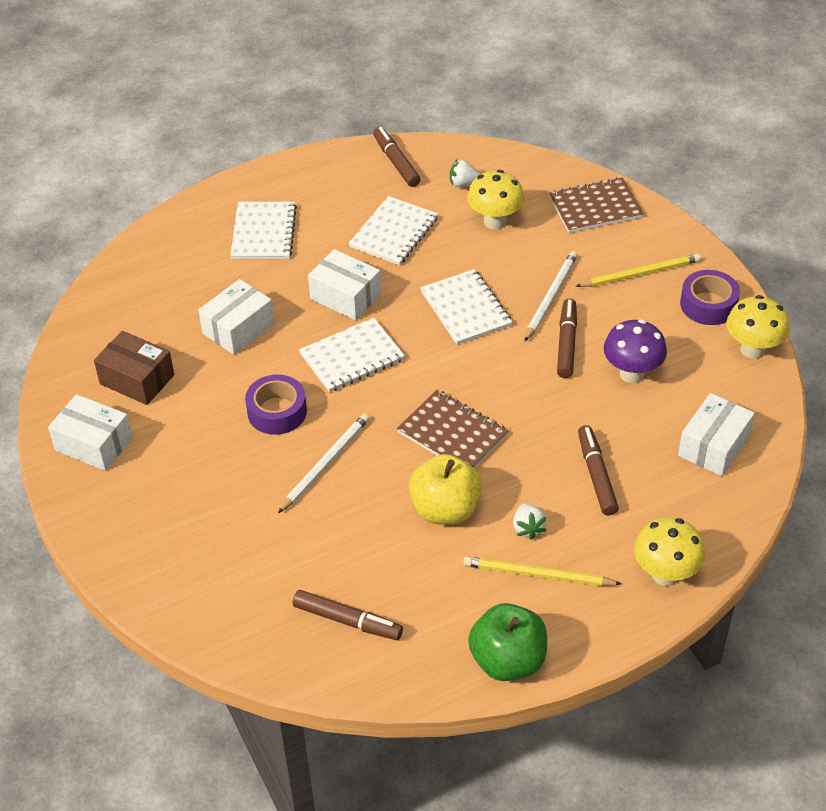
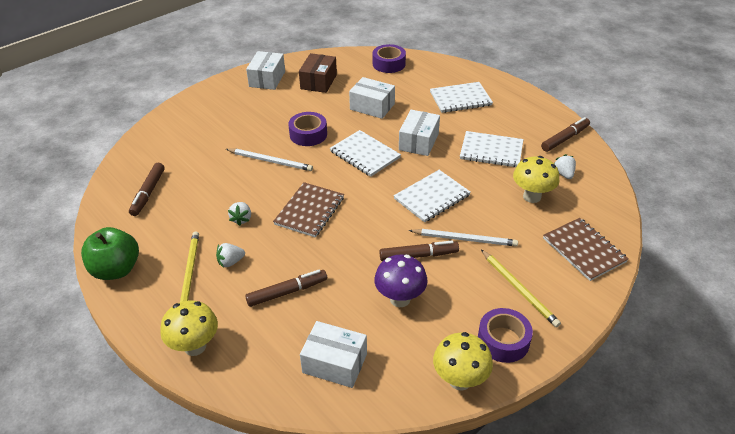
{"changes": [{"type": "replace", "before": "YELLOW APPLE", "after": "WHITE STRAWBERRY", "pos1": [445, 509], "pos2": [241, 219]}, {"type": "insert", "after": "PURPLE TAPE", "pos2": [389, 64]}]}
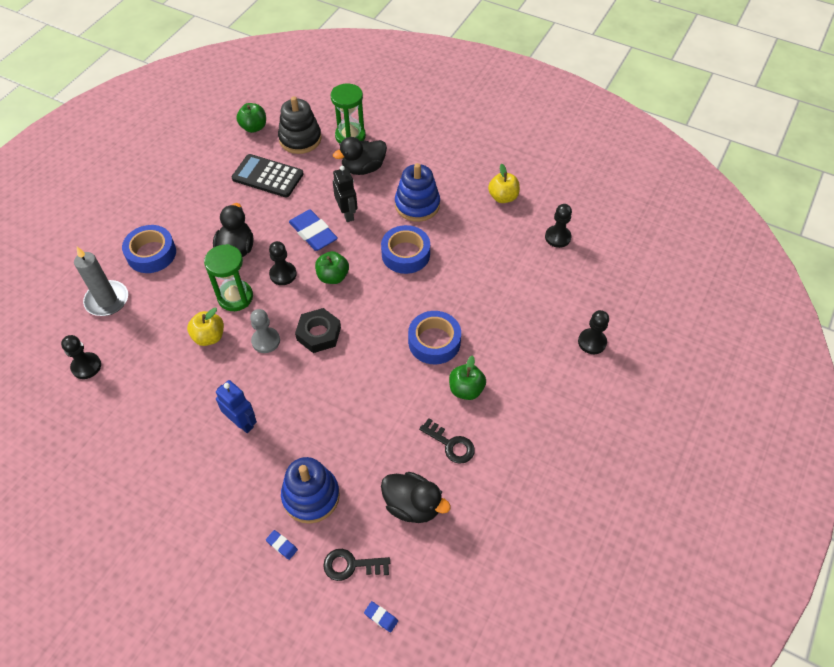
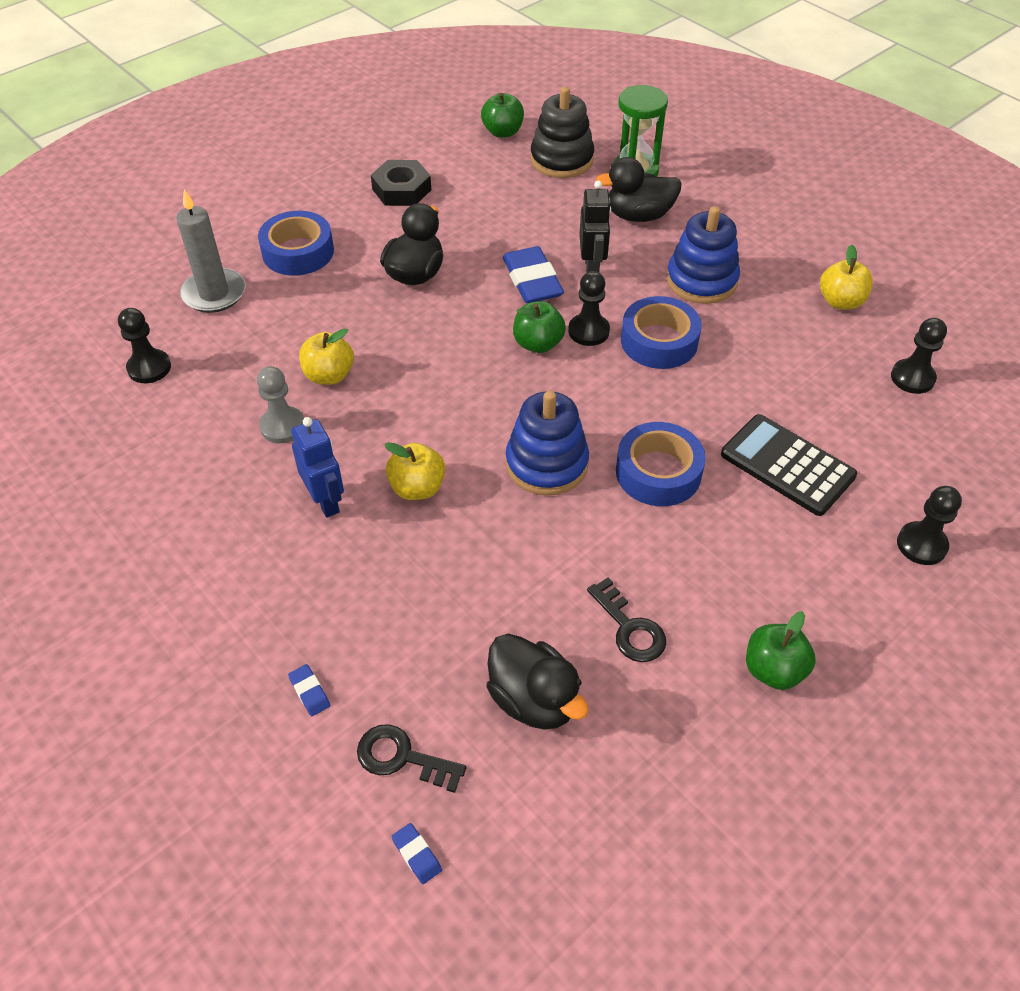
{"changes": [{"type": "delete", "before": "GREEN HOURGLASS", "pos1": [235, 297]}, {"type": "move", "before": "BLACK CALCULATOR", "pos1": [267, 176], "pos2": [787, 465]}, {"type": "move", "before": "GREY PAWN", "pos1": [266, 341], "pos2": [282, 426]}, {"type": "move", "before": "BLACK PAWN", "pos1": [283, 274], "pos2": [588, 331]}, {"type": "move", "before": "BLUE STACKING TOY", "pos1": [311, 496], "pos2": [546, 464]}, {"type": "move", "before": "BLACK NUT", "pos1": [318, 334], "pos2": [401, 189]}, {"type": "move", "before": "GREEN APPLE", "pos1": [466, 389], "pos2": [773, 670]}, {"type": "insert", "after": "YELLOW APPLE", "pos2": [417, 488]}]}
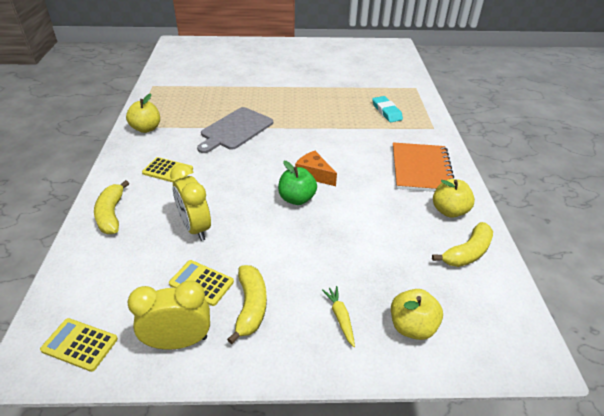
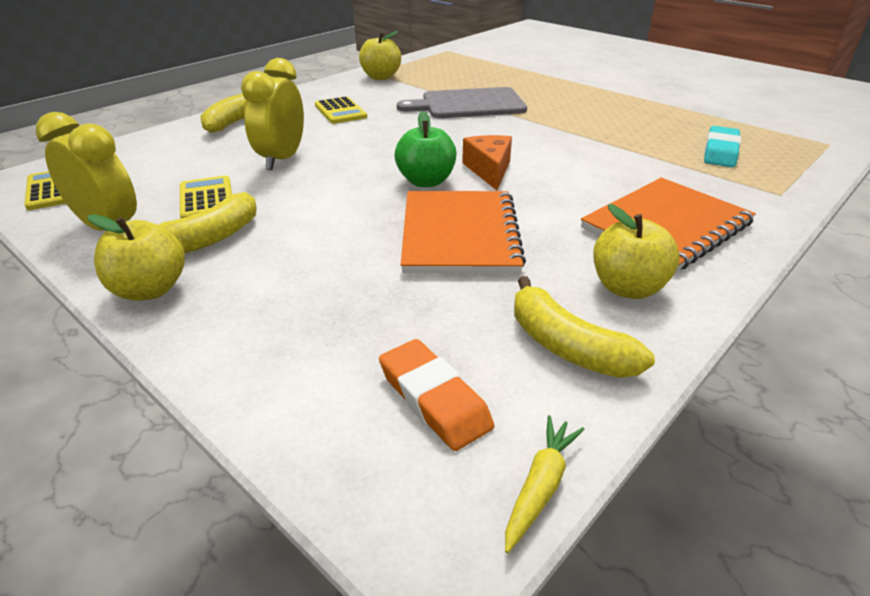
{"changes": [{"type": "move", "before": "YELLOW CARROT", "pos1": [340, 317], "pos2": [540, 486]}, {"type": "move", "before": "YELLOW APPLE", "pos1": [412, 326], "pos2": [150, 290]}, {"type": "rotate", "before": "YELLOW BANANA", "pos1": [467, 252], "pos2": [567, 346], "turn": 45}, {"type": "insert", "after": "ORANGE ERASER", "pos2": [434, 399]}, {"type": "insert", "after": "ORANGE NOTEBOOK", "pos2": [459, 234]}]}
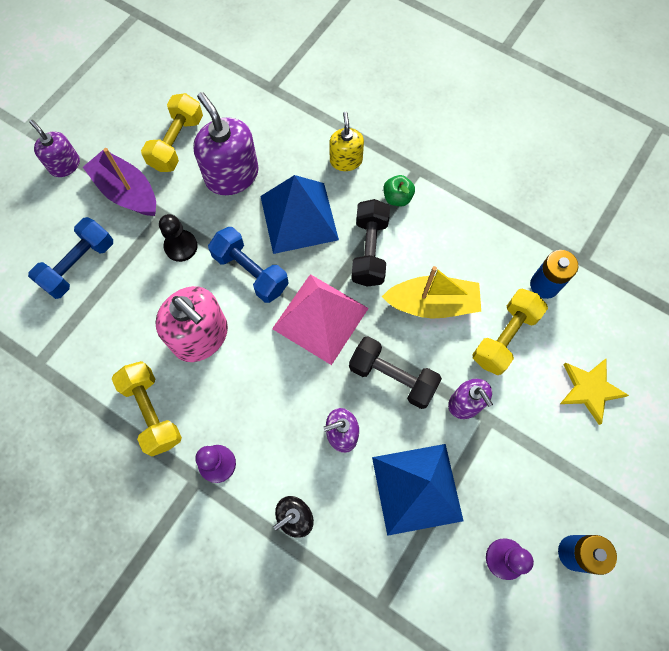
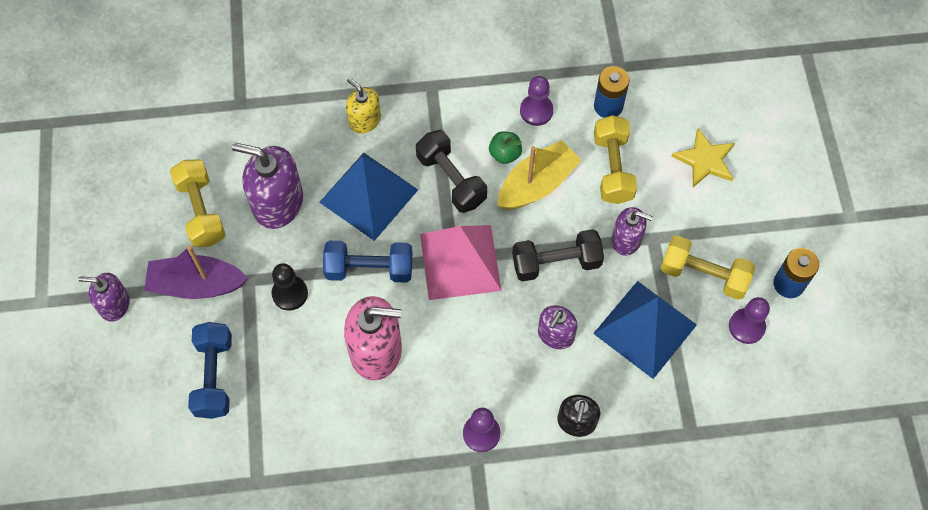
{"changes": [{"type": "move", "before": "YELLOW DUMBBELL", "pos1": [152, 412], "pos2": [703, 275]}, {"type": "move", "before": "GREEN APPLE", "pos1": [397, 198], "pos2": [505, 154]}, {"type": "insert", "after": "PURPLE PAWN", "pos2": [536, 111]}]}
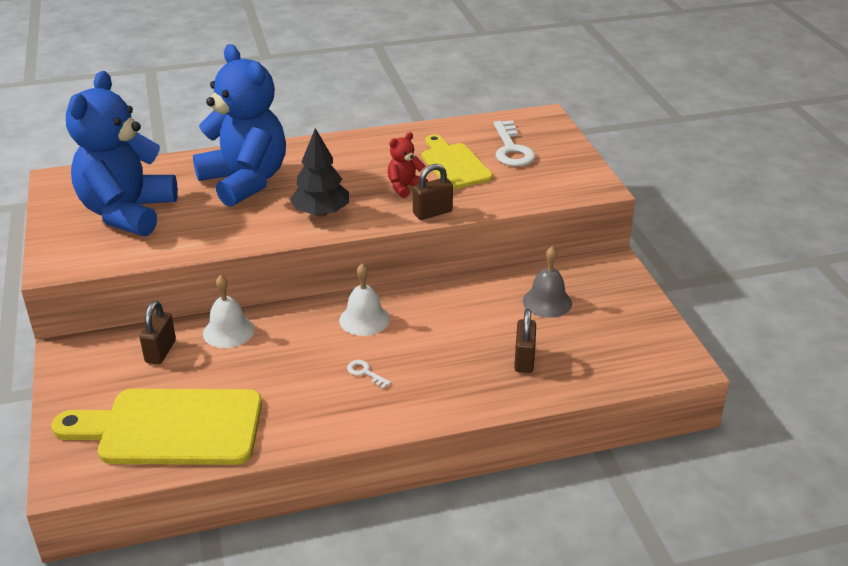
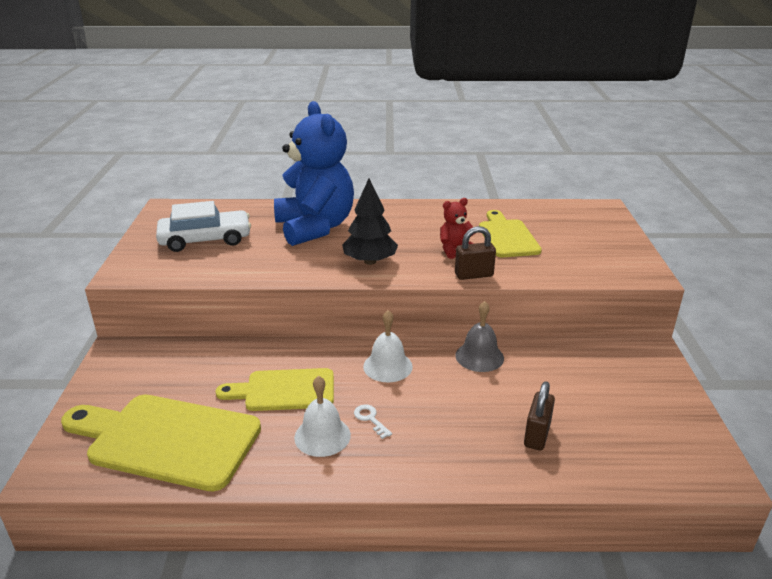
{"changes": [{"type": "replace", "before": "BLUE TEDDY BEAR", "after": "WHITE CAR", "pos1": [127, 213], "pos2": [205, 239]}, {"type": "delete", "before": "BROWN PADLOCK", "pos1": [160, 351]}, {"type": "move", "before": "WHITE BELL", "pos1": [228, 331], "pos2": [322, 436]}, {"type": "delete", "before": "WHITE KEY", "pos1": [512, 149]}, {"type": "move", "before": "GREY BELL", "pos1": [547, 302], "pos2": [479, 356]}, {"type": "insert", "after": "YELLOW CUTTING BOARD", "pos2": [284, 390]}]}
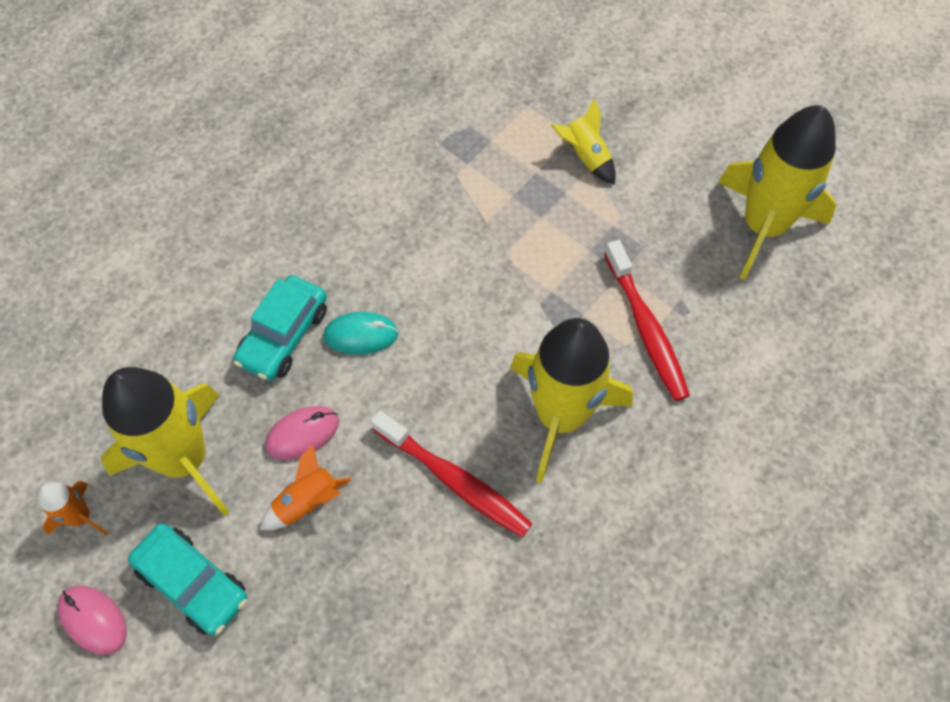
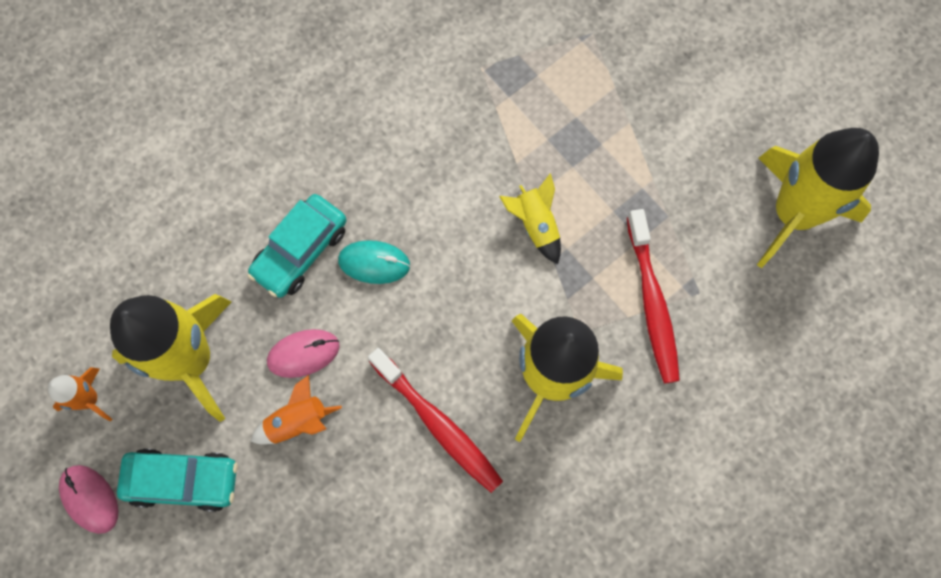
{"changes": [{"type": "rotate", "before": "TURQUOISE CAR", "pos1": [193, 583], "pos2": [183, 480], "turn": -45}, {"type": "move", "before": "YELLOW ROCKET", "pos1": [586, 157], "pos2": [535, 225]}]}
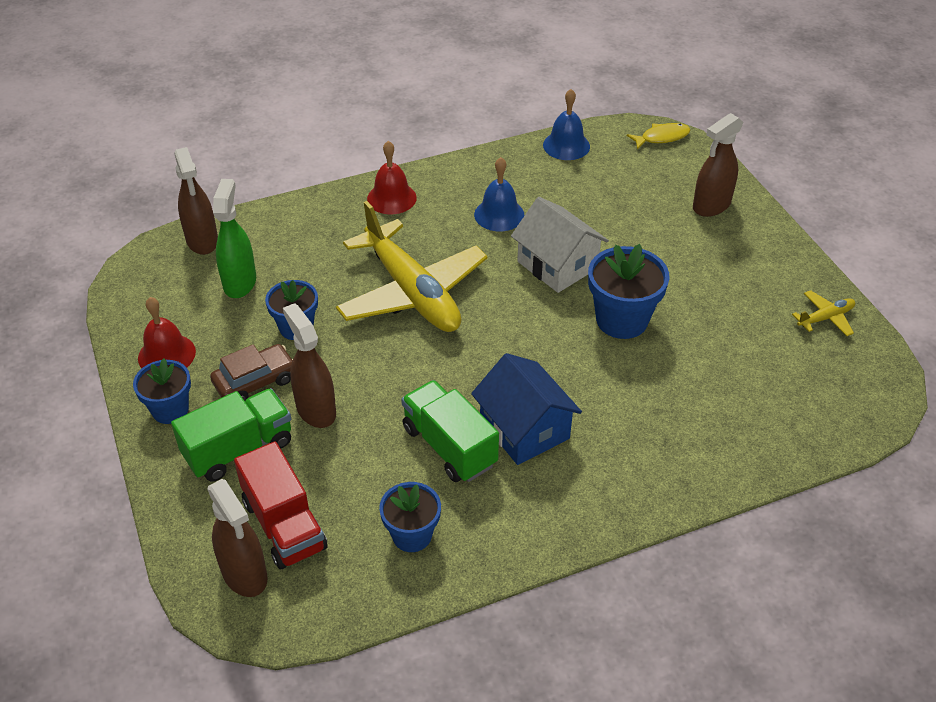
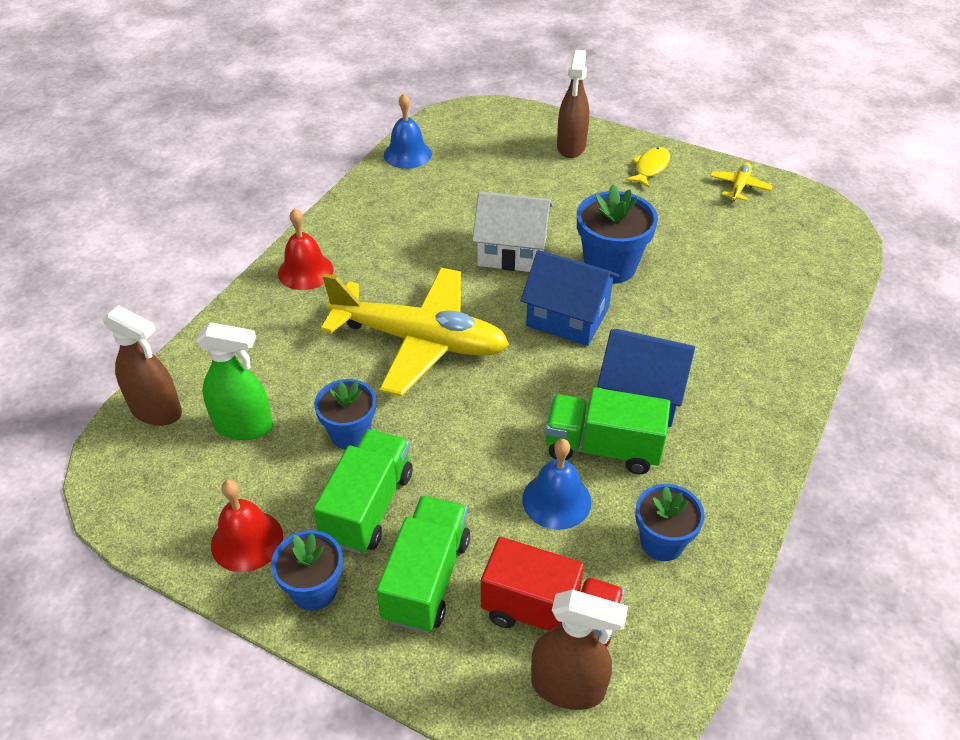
{"changes": [{"type": "replace", "before": "BROWN CAR", "after": "GREEN TRUCK", "pos1": [255, 381], "pos2": [368, 506]}, {"type": "rotate", "before": "GREEN SPRAY BOTTLE", "pos1": [240, 282], "pos2": [244, 426], "turn": 135}, {"type": "delete", "before": "BROWN SPRAY BOTTLE", "pos1": [316, 409]}, {"type": "move", "before": "BLUE BELL", "pos1": [499, 214], "pos2": [556, 500]}, {"type": "move", "before": "YELLOW FISH", "pos1": [662, 137], "pos2": [650, 168]}, {"type": "insert", "after": "BLUE HOUSE", "pos2": [568, 317]}]}
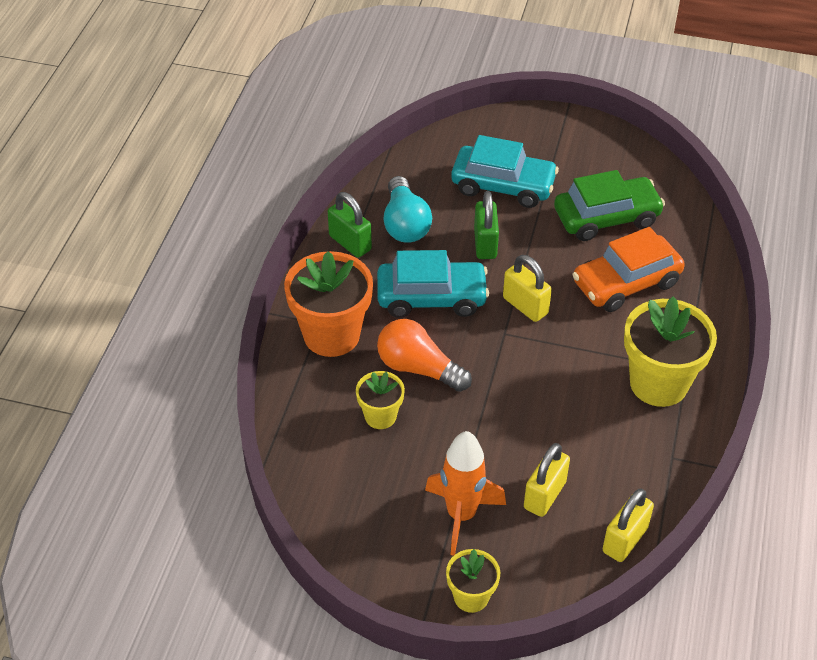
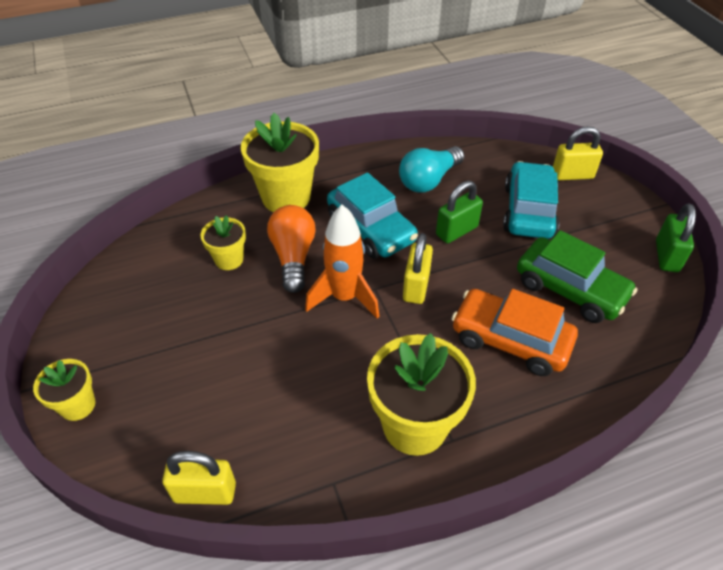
{"changes": [{"type": "recolor", "before": "ORANGE FLOWER POT", "after": "YELLOW FLOWER POT", "pos1": [331, 335], "pos2": [286, 197]}, {"type": "move", "before": "GREEN PADLOCK", "pos1": [350, 243], "pos2": [666, 256]}, {"type": "move", "before": "ORANGE ROCKET", "pos1": [461, 515], "pos2": [344, 297]}, {"type": "rotate", "before": "TURQUOISE CAR", "pos1": [503, 185], "pos2": [528, 211], "turn": -150}, {"type": "move", "before": "YELLOW PADLOCK", "pos1": [544, 495], "pos2": [572, 175]}]}
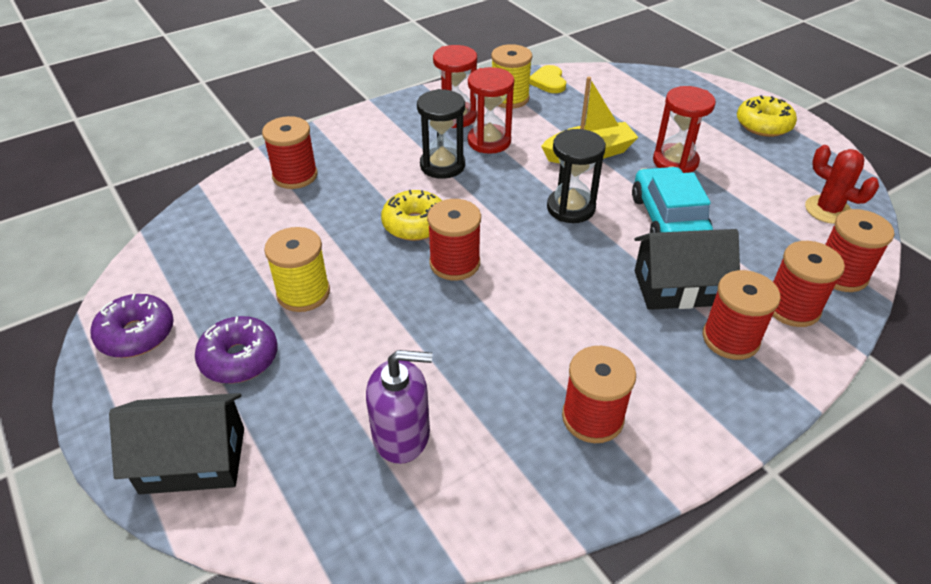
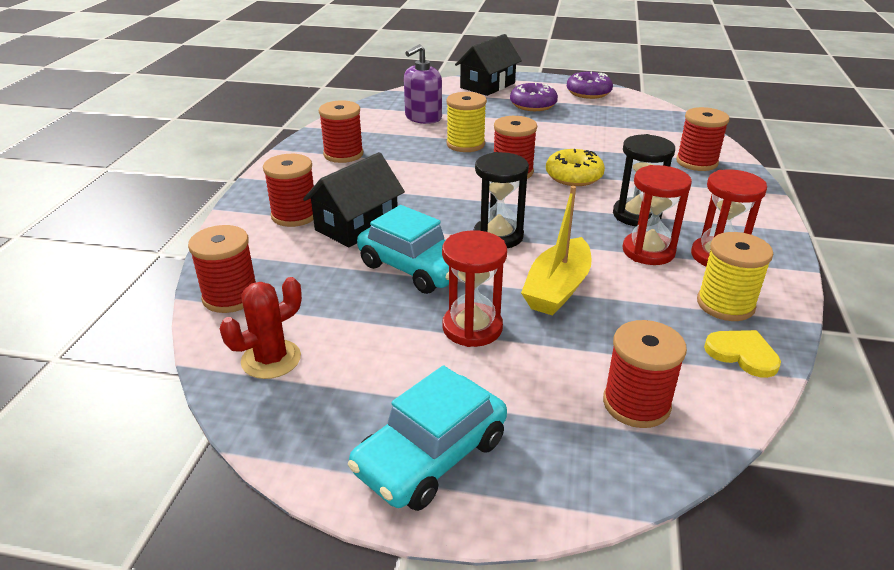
{"changes": [{"type": "move", "before": "YELLOW SPOOL", "pos1": [303, 293], "pos2": [465, 144]}, {"type": "replace", "before": "YELLOW DONUT", "after": "TURQUOISE CAR", "pos1": [763, 125], "pos2": [430, 455]}, {"type": "move", "before": "RED SPOOL", "pos1": [792, 307], "pos2": [636, 404]}, {"type": "rotate", "before": "RED CACTUS", "pos1": [828, 210], "pos2": [271, 359], "turn": -45}]}
